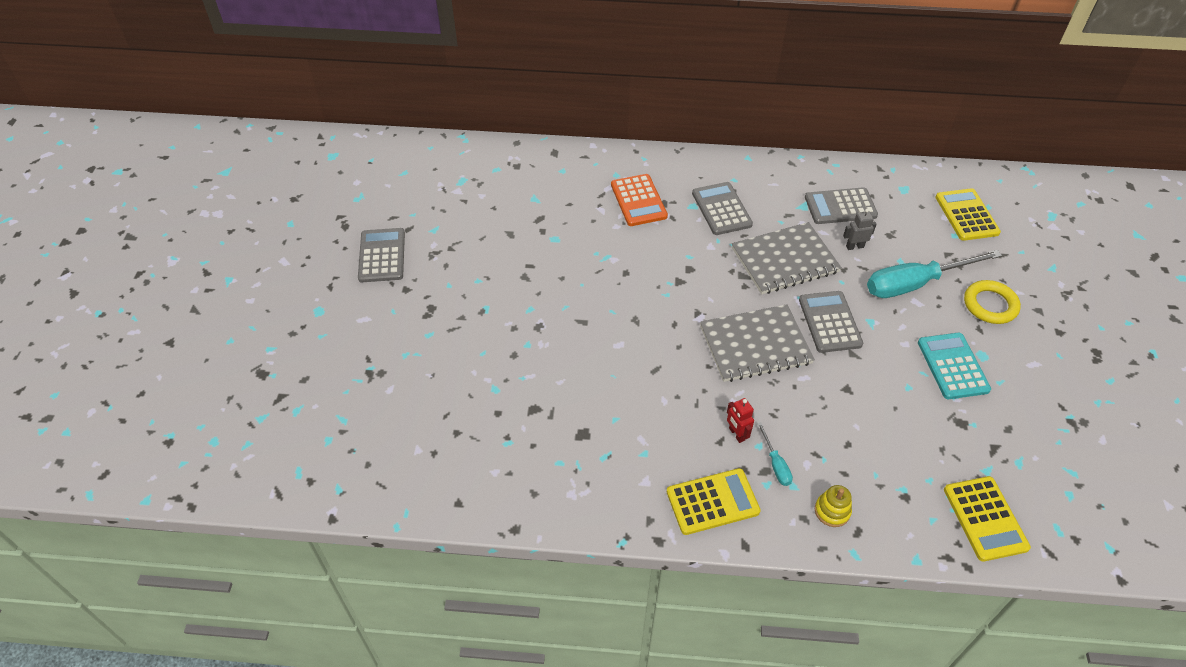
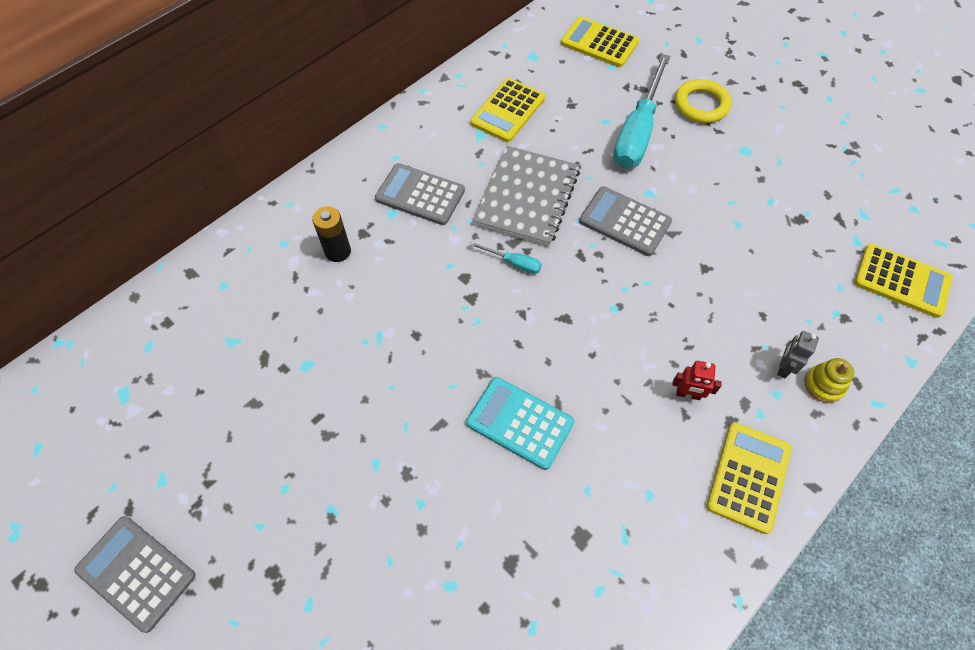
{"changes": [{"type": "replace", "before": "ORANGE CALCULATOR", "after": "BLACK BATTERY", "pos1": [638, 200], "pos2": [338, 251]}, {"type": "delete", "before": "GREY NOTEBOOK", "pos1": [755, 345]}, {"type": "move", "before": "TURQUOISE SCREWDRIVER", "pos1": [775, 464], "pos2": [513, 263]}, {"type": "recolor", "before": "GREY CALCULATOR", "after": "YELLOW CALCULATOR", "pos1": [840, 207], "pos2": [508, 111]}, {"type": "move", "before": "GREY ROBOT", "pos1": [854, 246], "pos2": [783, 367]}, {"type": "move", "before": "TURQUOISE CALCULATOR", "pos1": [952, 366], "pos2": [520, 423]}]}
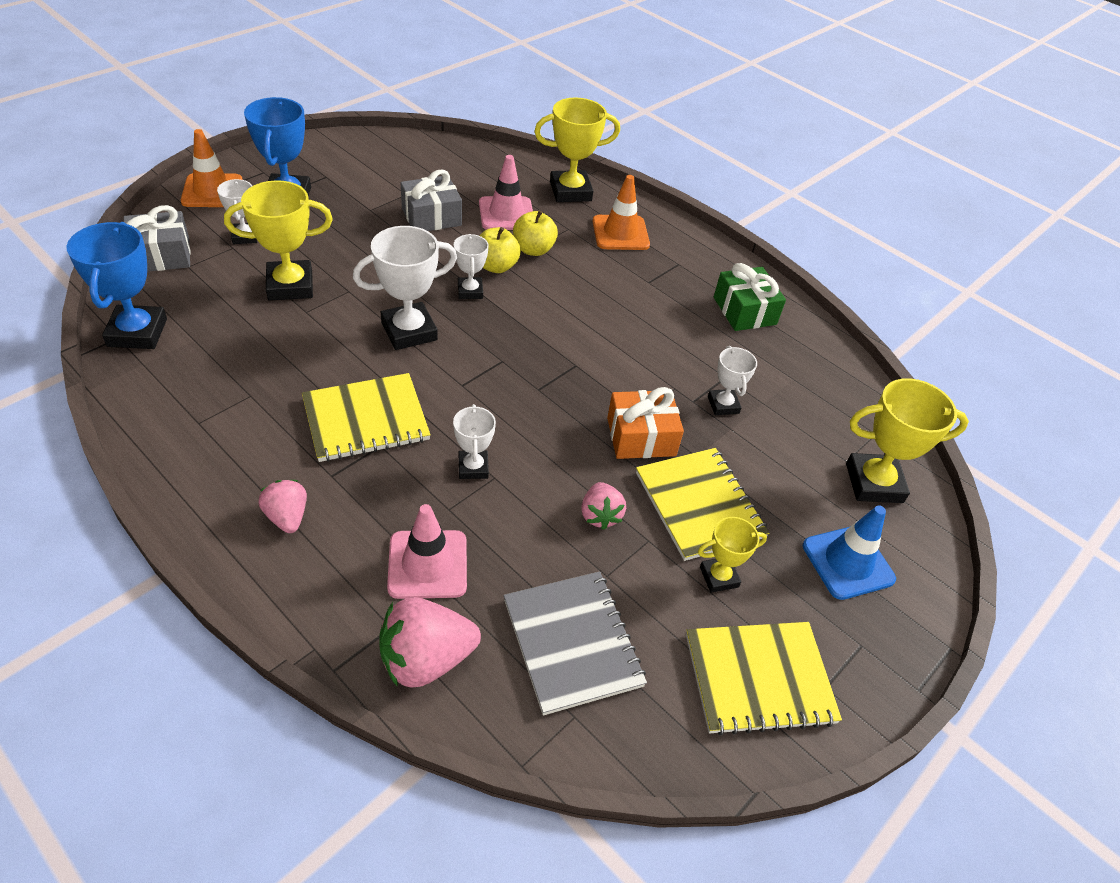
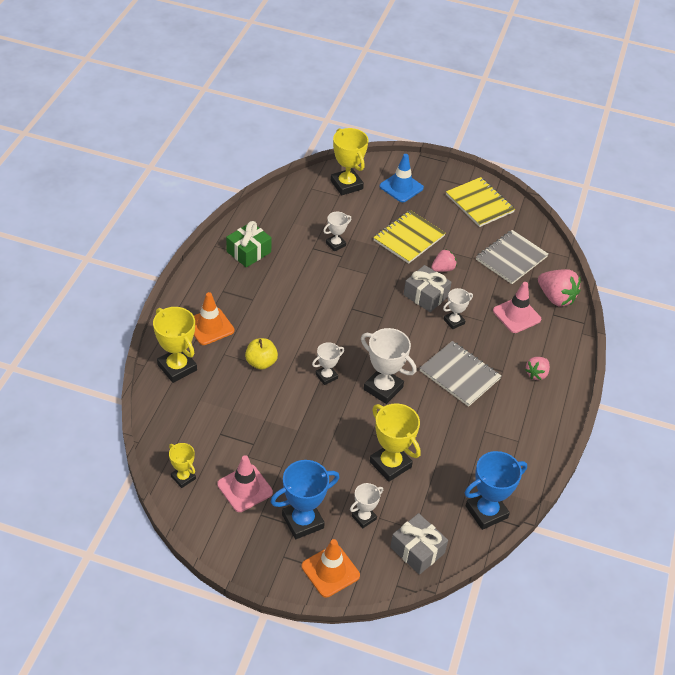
{"changes": [{"type": "recolor", "before": "YELLOW NOTEBOOK", "after": "GREY NOTEBOOK", "pos1": [366, 419], "pos2": [459, 375]}, {"type": "move", "before": "GREY GIFT", "pos1": [431, 217], "pos2": [426, 295]}, {"type": "move", "before": "PINK TRAFFIC CONE", "pos1": [506, 214], "pos2": [245, 488]}, {"type": "delete", "before": "YELLOW APPLE", "pos1": [496, 266]}, {"type": "delete", "before": "ORANGE GIFT", "pos1": [641, 437]}, {"type": "move", "before": "YELLOW TROPHY", "pos1": [719, 577], "pos2": [183, 478]}]}
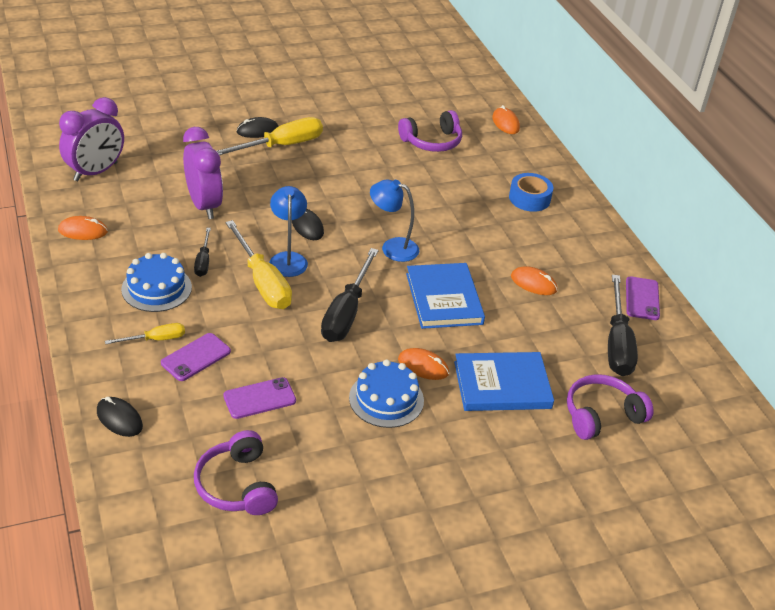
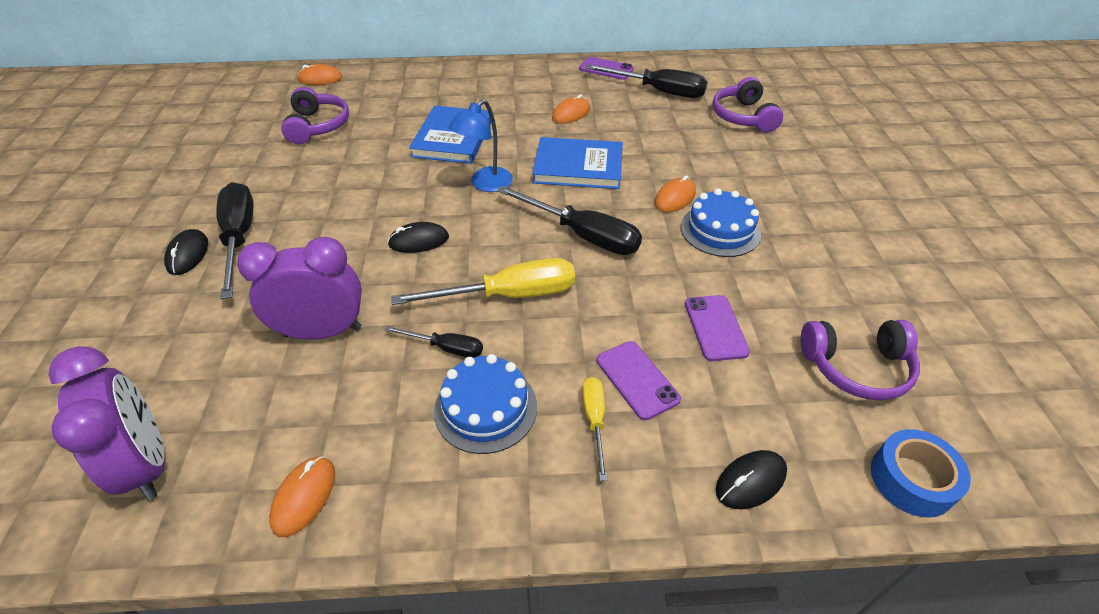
{"changes": [{"type": "recolor", "before": "YELLOW SCREWDRIVER", "after": "BLACK SCREWDRIVER", "pos1": [281, 146], "pos2": [239, 238]}, {"type": "delete", "before": "BLUE LAMP", "pos1": [288, 259]}, {"type": "move", "before": "BLUE BOOK", "pos1": [502, 385], "pos2": [453, 138]}, {"type": "move", "before": "BLUE TAPE", "pos1": [529, 198], "pos2": [912, 479]}]}
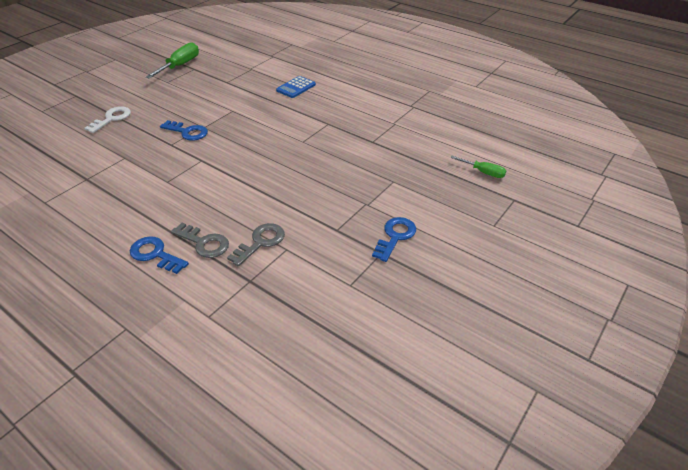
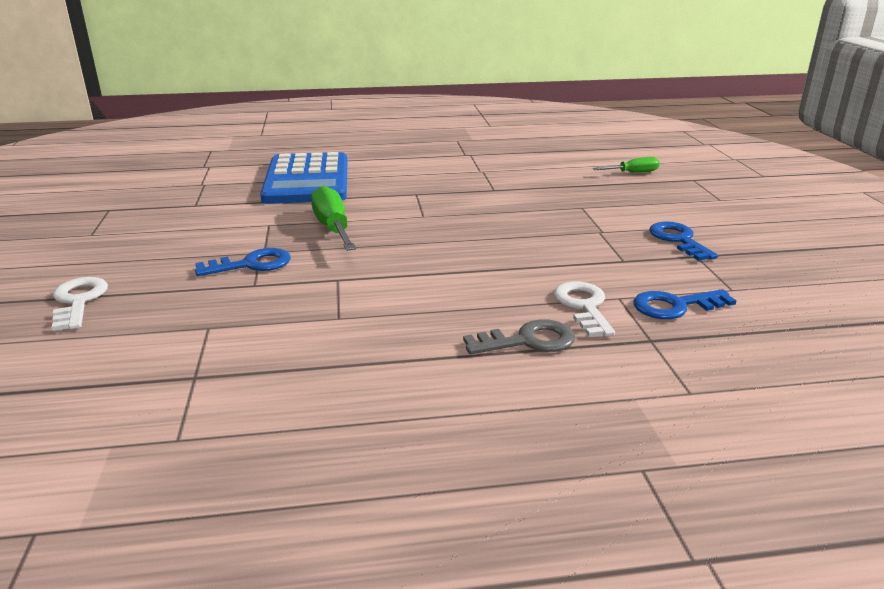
{"changes": [{"type": "move", "before": "BLUE KEY", "pos1": [155, 254], "pos2": [675, 306]}, {"type": "move", "before": "GREEN SCREWDRIVER", "pos1": [180, 65], "pos2": [333, 228]}, {"type": "recolor", "before": "GREY KEY", "after": "WHITE KEY", "pos1": [260, 242], "pos2": [583, 306]}, {"type": "resize", "before": "BLUE CALCULATOR", "pos1": [296, 87], "pos2": [307, 180], "scale": 2.18}]}
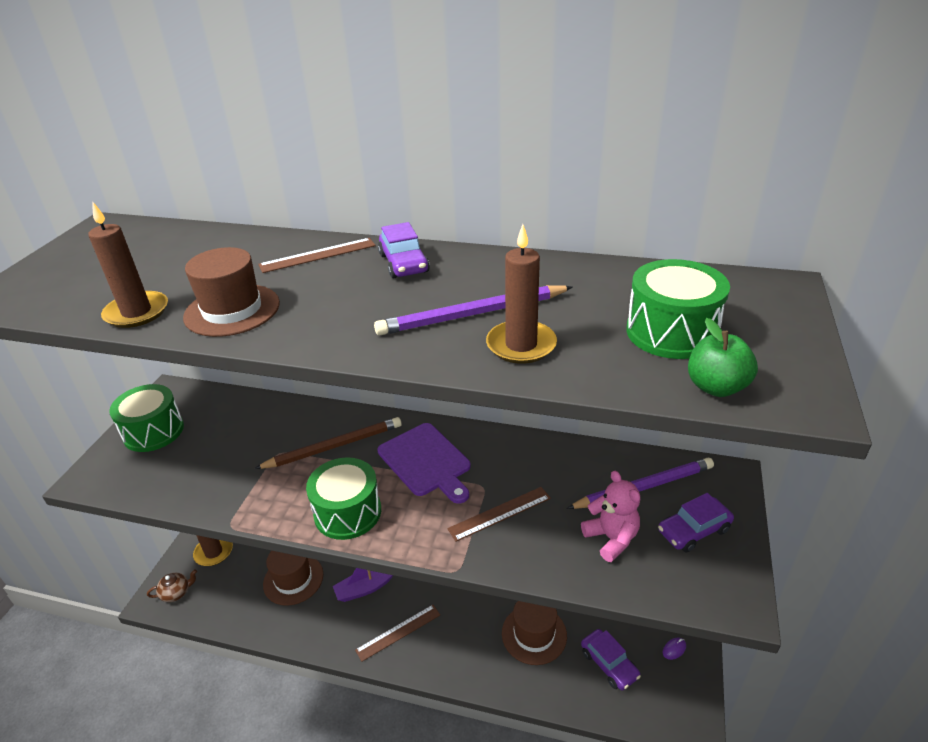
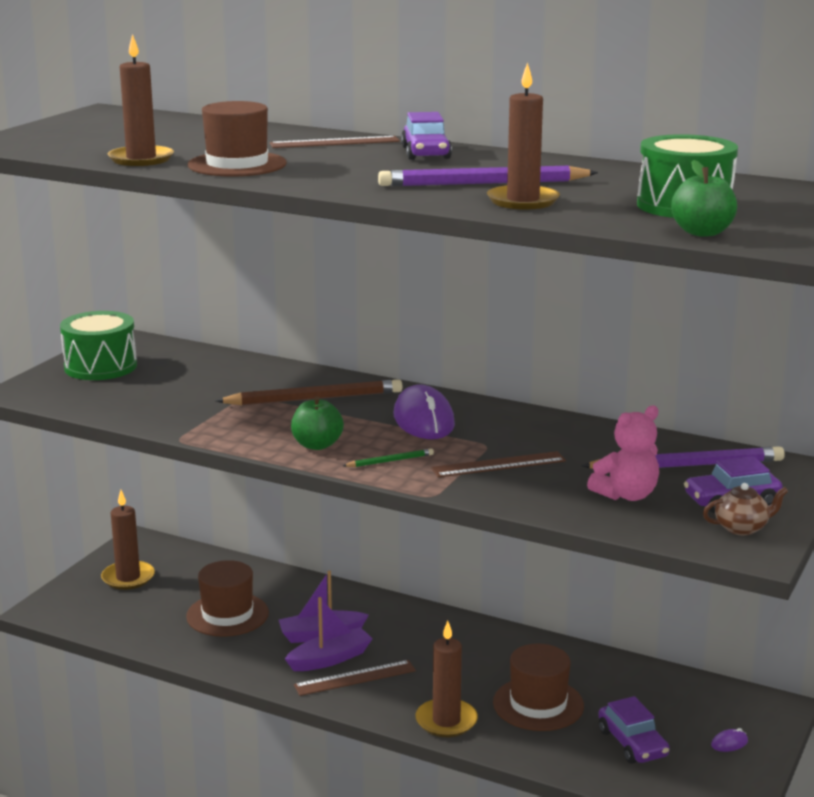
{"changes": [{"type": "move", "before": "BROWN TEAPOT", "pos1": [176, 593], "pos2": [742, 528]}, {"type": "replace", "before": "GREEN DRUM", "after": "GREEN APPLE", "pos1": [347, 512], "pos2": [317, 445]}, {"type": "replace", "before": "PURPLE CUTTING BOARD", "after": "PURPLE MOUSE", "pos1": [426, 461], "pos2": [423, 420]}, {"type": "rotate", "before": "PINK TEDDY BEAR", "pos1": [611, 538], "pos2": [626, 495], "turn": 75}, {"type": "insert", "after": "PURPLE BOAT", "pos2": [330, 659]}, {"type": "insert", "after": "GREEN PENCIL", "pos2": [390, 461]}, {"type": "insert", "after": "BROWN CANDLE", "pos2": [446, 721]}]}
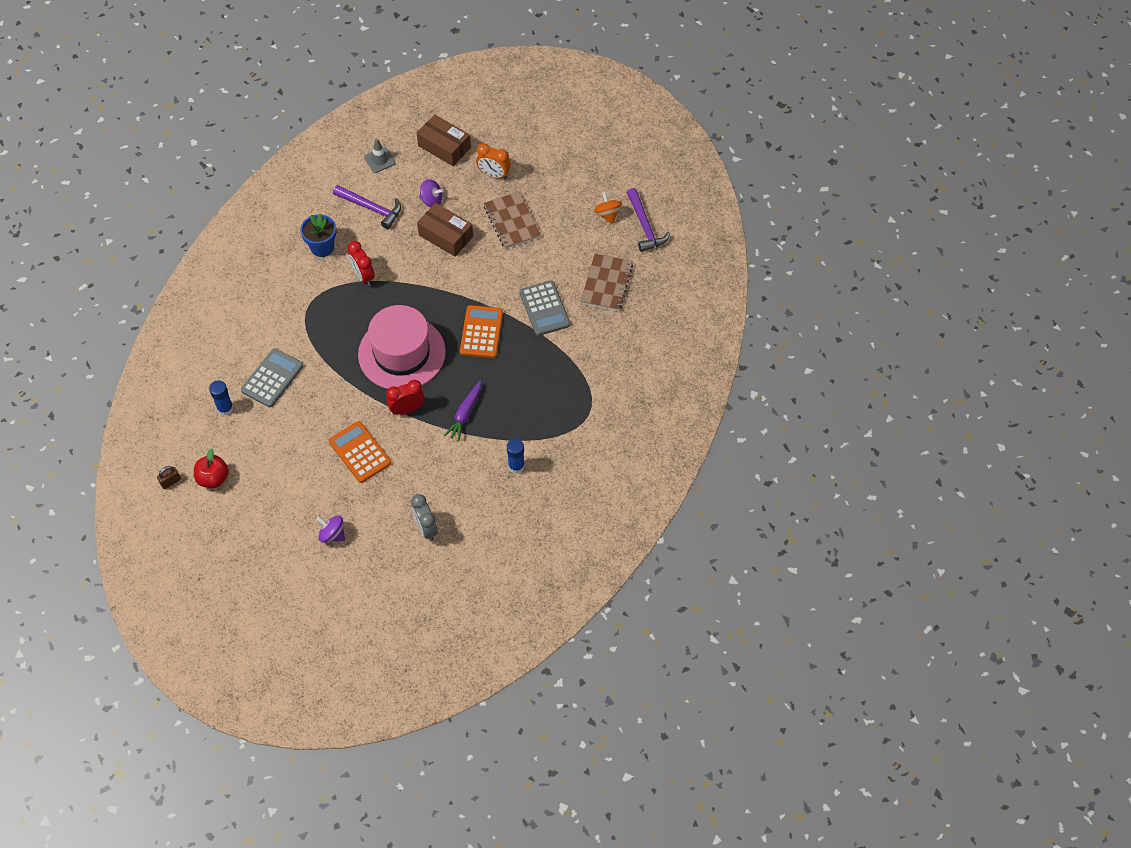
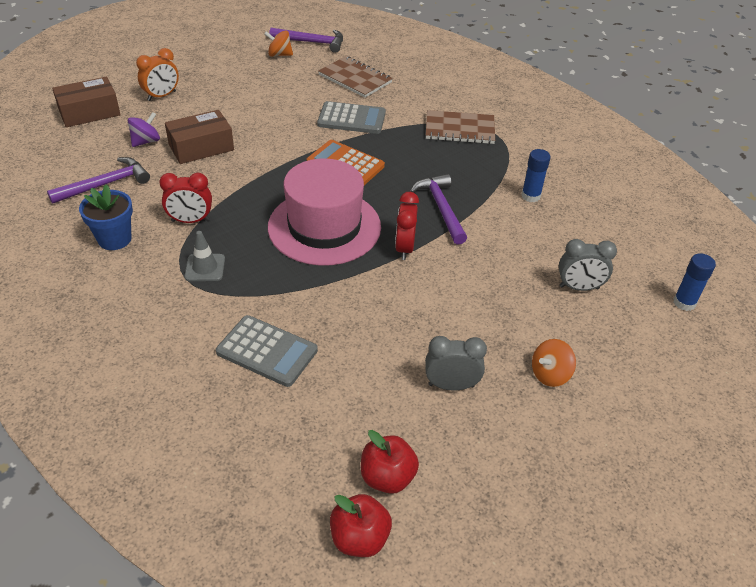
{"changes": [{"type": "replace", "before": "BROWN PADLOCK", "after": "RED APPLE", "pos1": [170, 481], "pos2": [359, 538]}, {"type": "move", "before": "BLUE GLUE STICK", "pos1": [225, 408], "pos2": [684, 303]}, {"type": "rotate", "before": "GREY CALCULATOR", "pos1": [272, 378], "pos2": [267, 351], "turn": 150}, {"type": "recolor", "before": "PURPLE SPINNING TOP", "after": "ORANGE SPINNING TOP", "pos1": [332, 534], "pos2": [550, 374]}, {"type": "delete", "before": "ORANGE CALCULATOR", "pos1": [360, 452]}, {"type": "move", "before": "GREY TRAFFIC CONE", "pos1": [379, 160], "pos2": [205, 268]}, {"type": "replace", "before": "PURPLE CARROT", "after": "PURPLE HAMMER", "pos1": [465, 414], "pos2": [441, 208]}, {"type": "move", "before": "BROWN NOTEBOOK", "pos1": [512, 221], "pos2": [459, 129]}, {"type": "insert", "after": "GREY CLOCK", "pos2": [451, 385]}]}
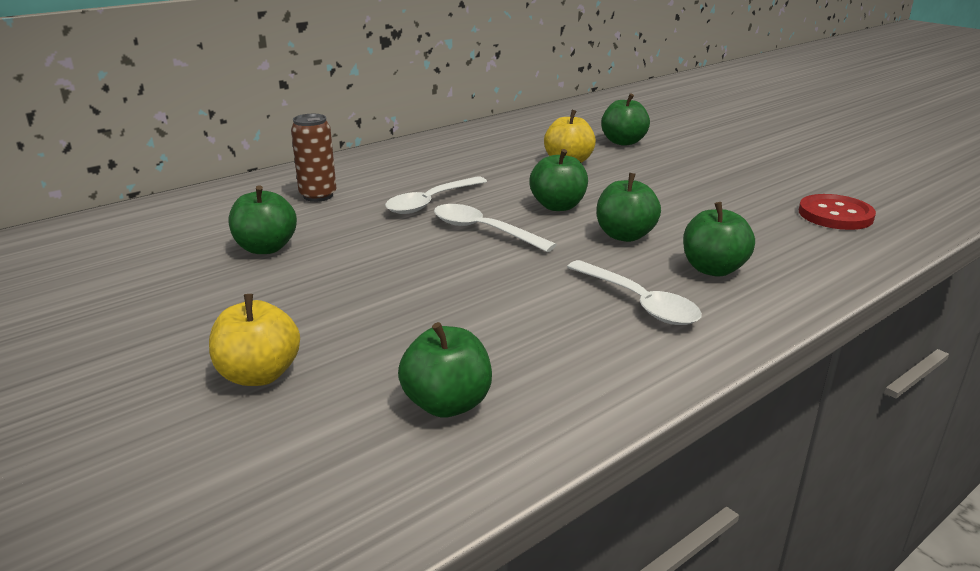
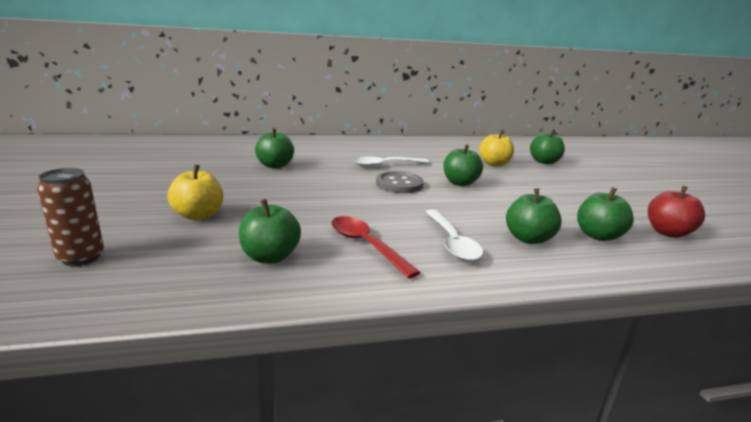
{"changes": [{"type": "move", "before": "BROWN CAN", "pos1": [318, 196], "pos2": [81, 257]}, {"type": "replace", "before": "WHITE SPOON", "after": "GREY BUTTON", "pos1": [484, 231], "pos2": [399, 184]}, {"type": "move", "before": "GREEN APPLE", "pos1": [625, 235], "pos2": [598, 236]}, {"type": "replace", "before": "RED BUTTON", "after": "RED APPLE", "pos1": [835, 215], "pos2": [668, 232]}, {"type": "insert", "after": "RED SPOON", "pos2": [366, 246]}]}
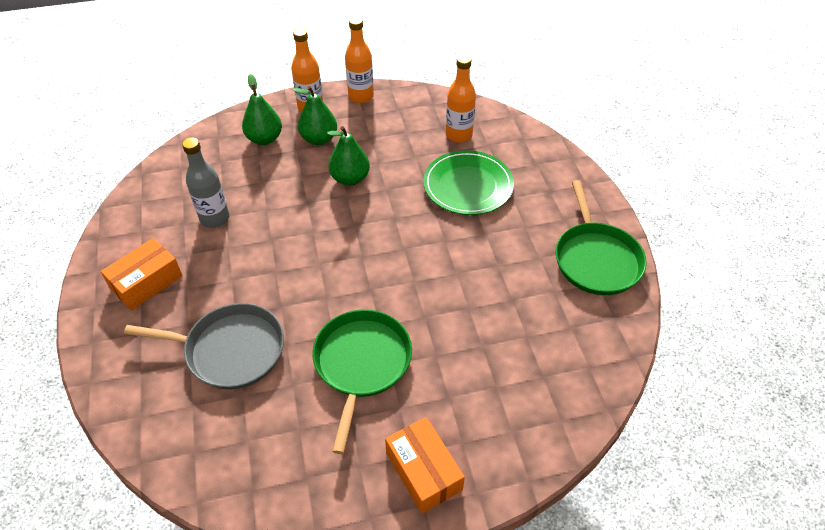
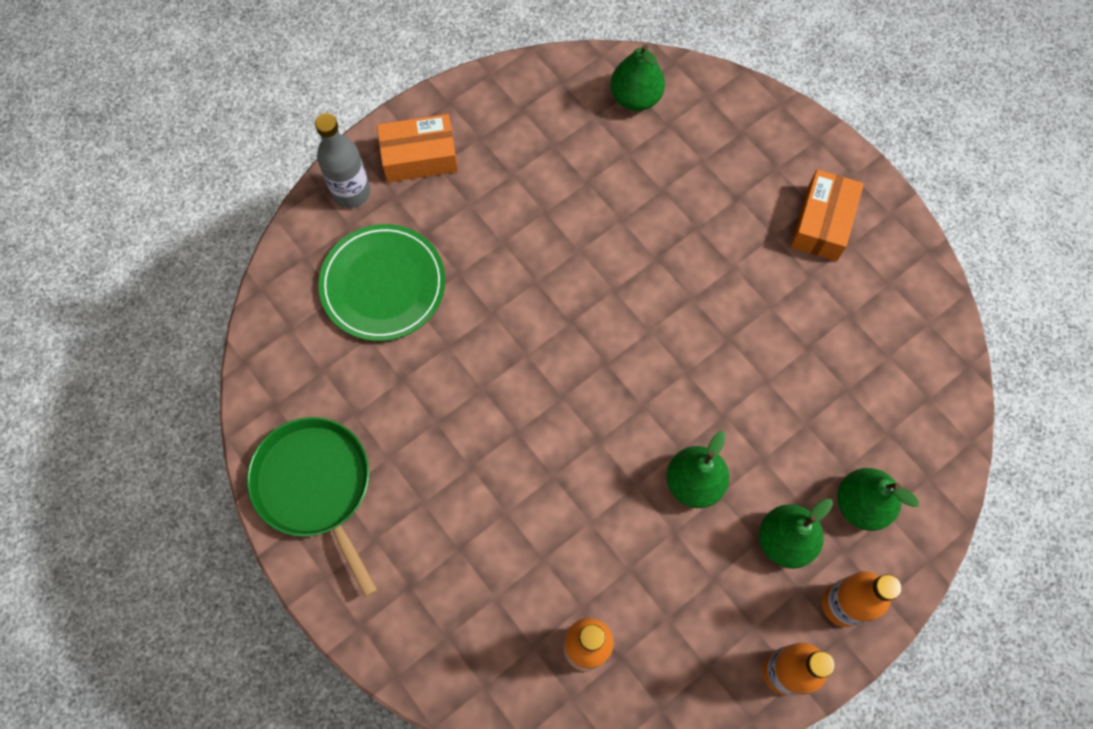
{"changes": [{"type": "delete", "before": "GREY PAN", "pos1": [230, 350]}, {"type": "move", "before": "GREY BOTTLE", "pos1": [214, 218], "pos2": [351, 192]}, {"type": "delete", "before": "GREEN PAN", "pos1": [361, 364]}, {"type": "rotate", "before": "ORANGE BOX", "pos1": [423, 471], "pos2": [419, 157], "turn": -45}, {"type": "move", "before": "GREEN PLATE", "pos1": [468, 186], "pos2": [383, 285]}, {"type": "insert", "after": "GREEN PEAR", "pos2": [635, 97]}]}
